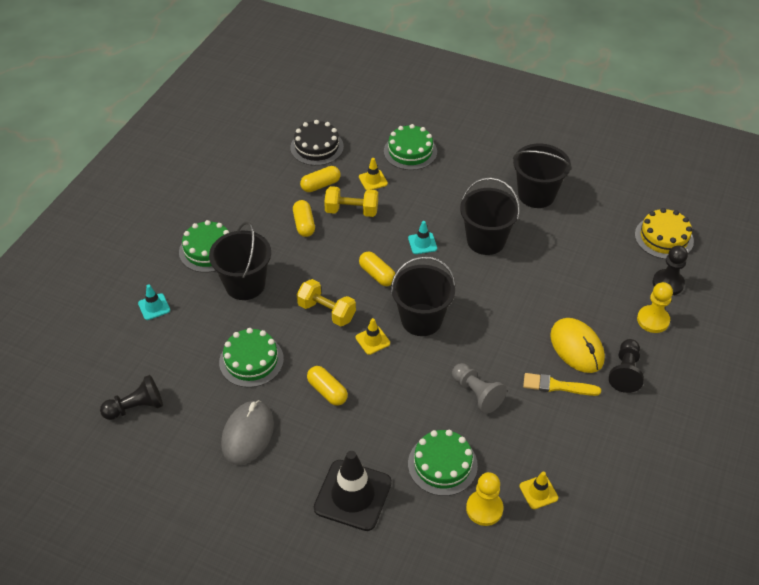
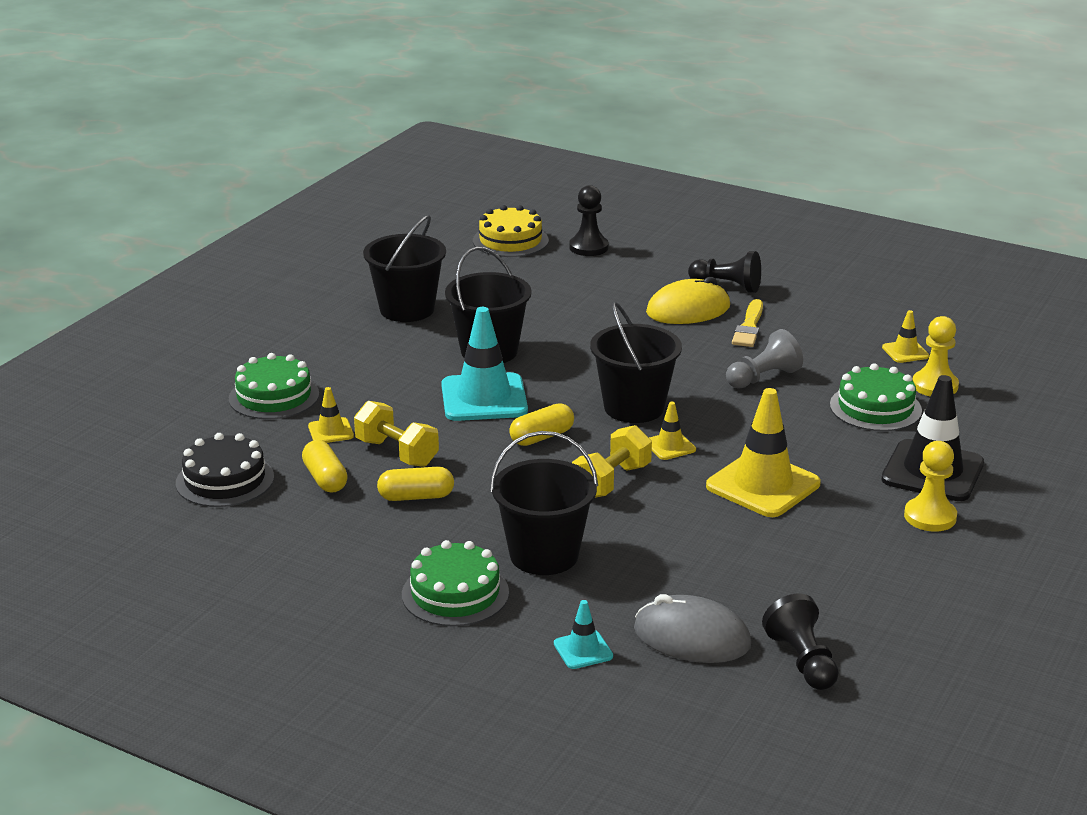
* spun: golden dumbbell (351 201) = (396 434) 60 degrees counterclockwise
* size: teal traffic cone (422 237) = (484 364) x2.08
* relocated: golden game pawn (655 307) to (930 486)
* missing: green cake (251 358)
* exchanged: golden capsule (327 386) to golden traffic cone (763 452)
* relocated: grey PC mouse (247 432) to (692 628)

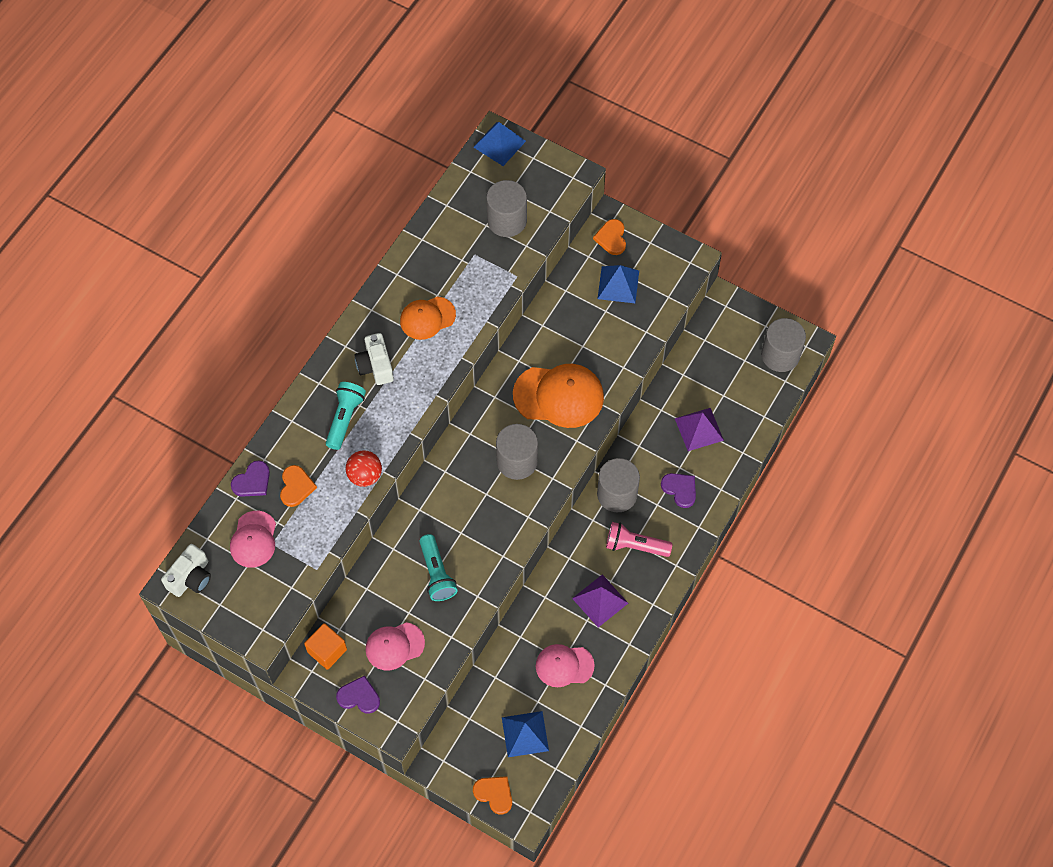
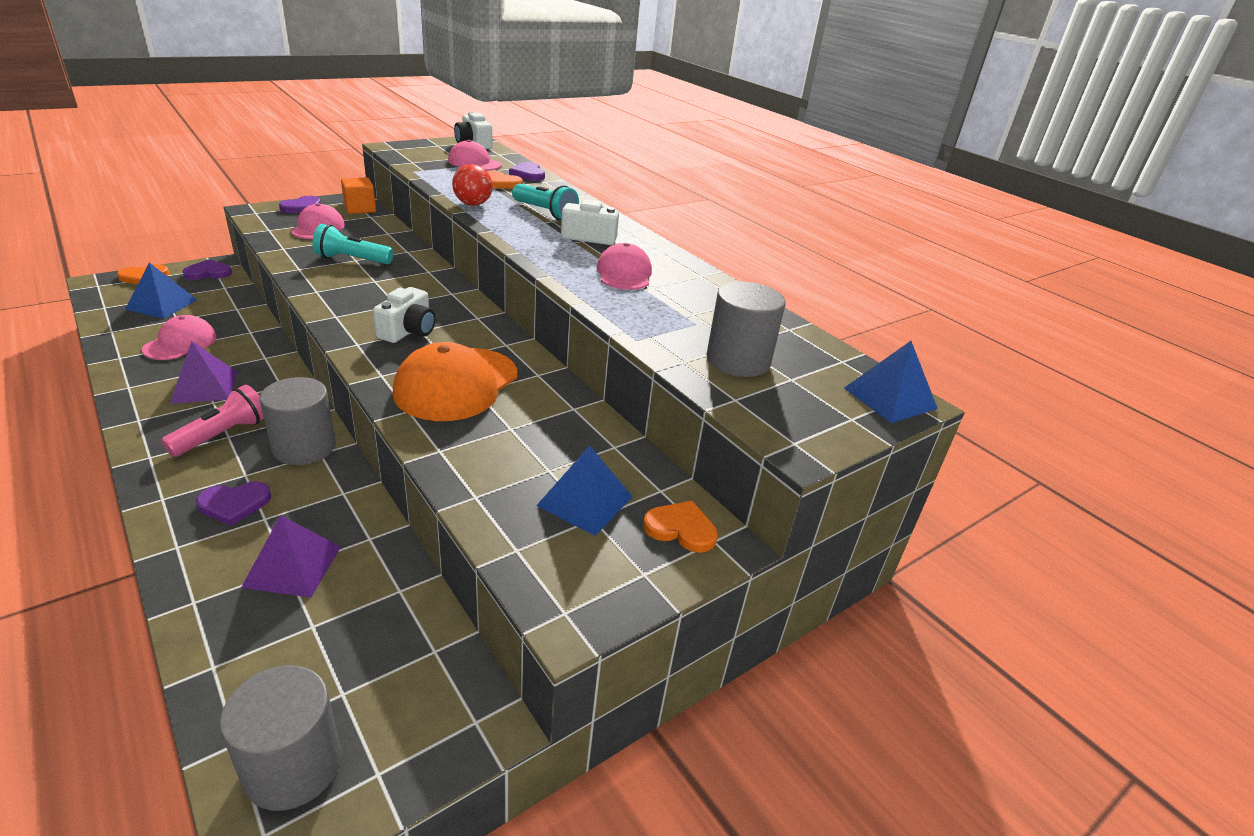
* colour: orange-coloured cap (428 318) to rosy cap (624 266)
* exchanged: grey cylinder shape (517 452) to snow-white photo camera (404 315)
* appeared: violet heart shape (207 269)

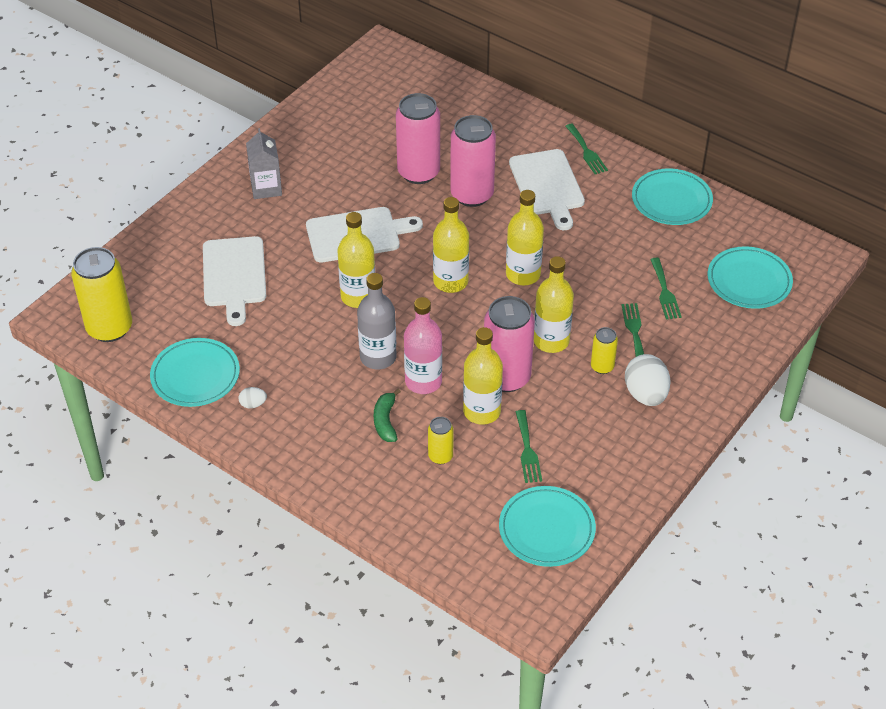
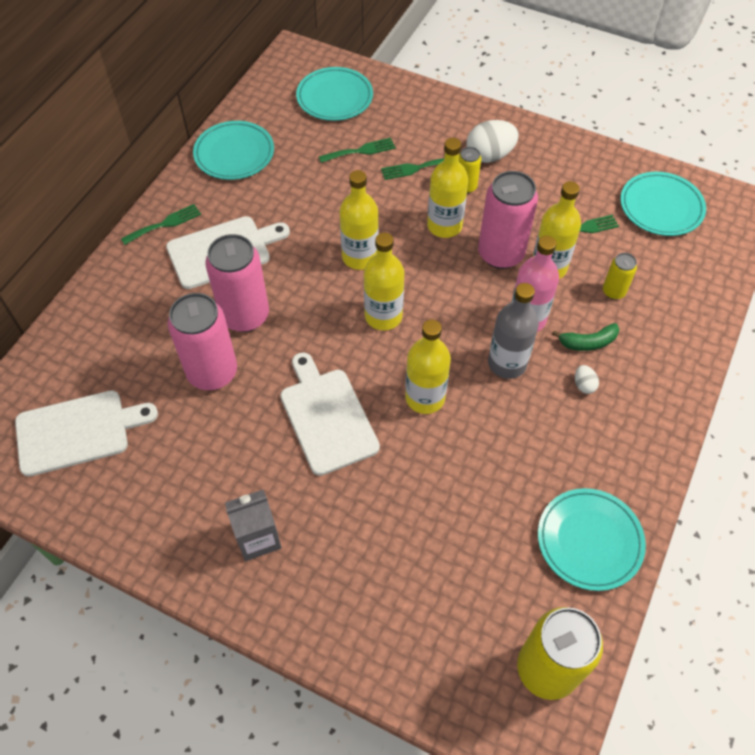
* relocated: snow-white cutting board (234 281) to (86 433)
* relocated: snow-white egg shape (253 398) to (587 379)

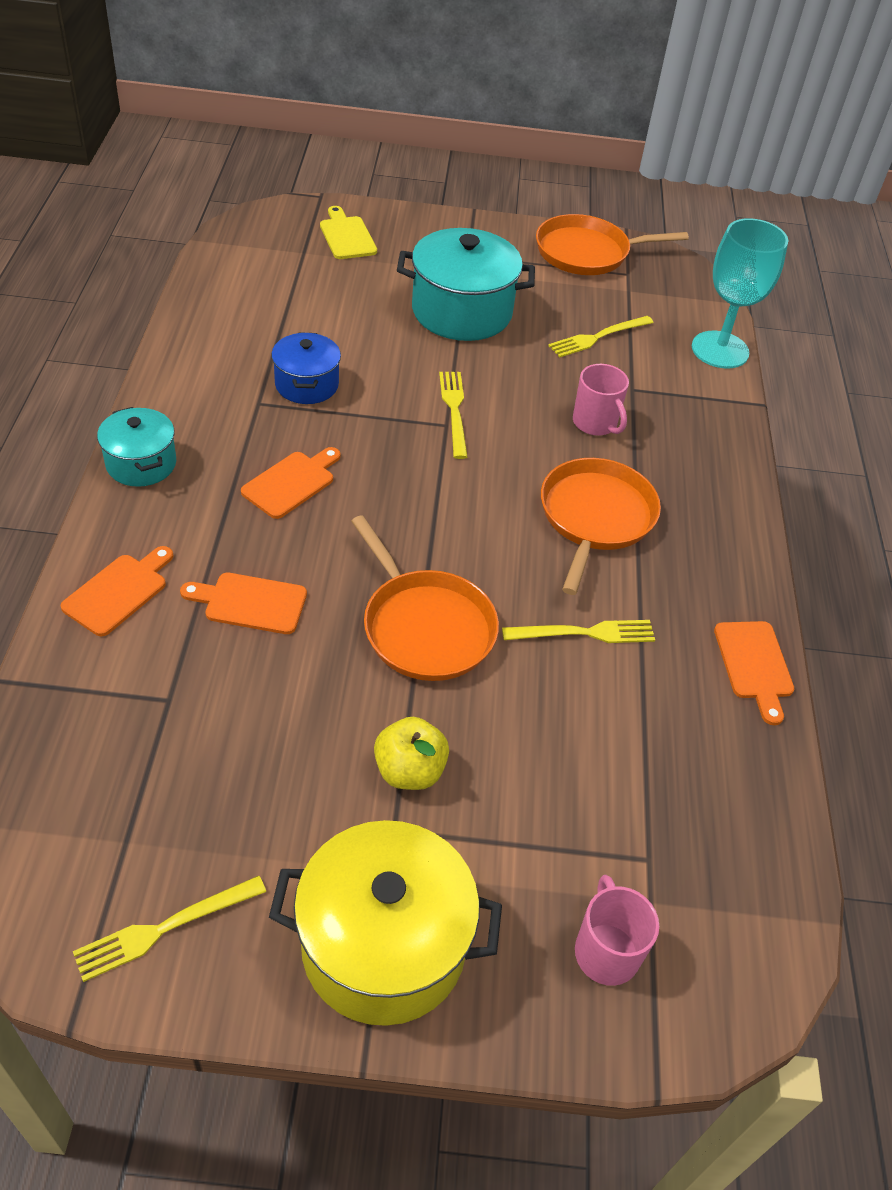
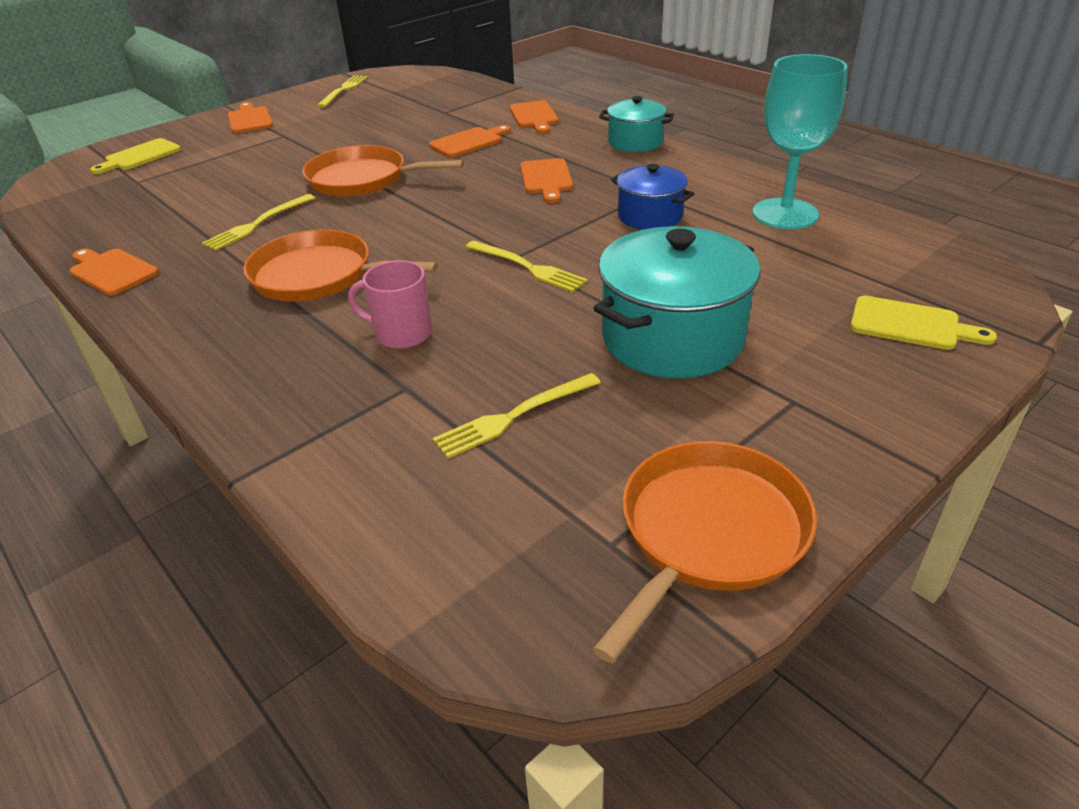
* relocated: teal chalice (740 293) to (800 141)
* spun: golden table fork (601 336) = (517 415) 135 degrees counterclockwise
* spun: orange-coloured frying pan (601 526) = (340 265) 135 degrees clockwise
* missing: golden apple fruit (411 753)
* exchanged: golden pot (385 923) to orange-coloured cutting board (250 117)
* exchanged: rosy coffee mug (617 930) to golden cutting board (135 156)

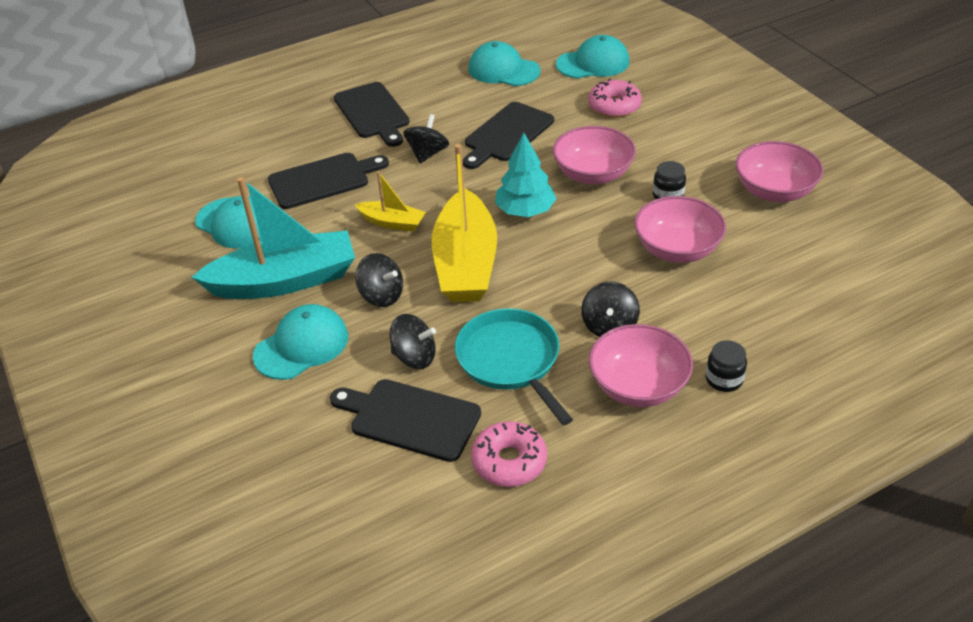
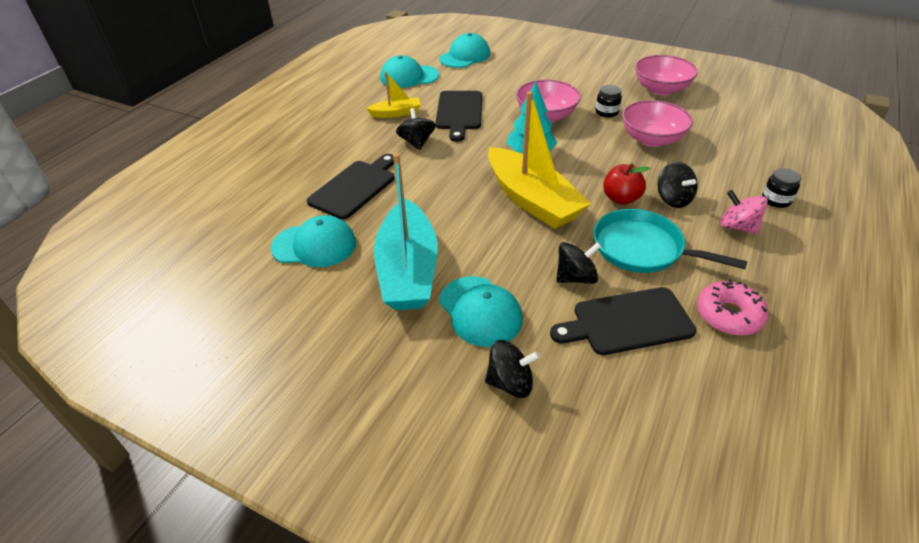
* missing: rosy donut (615 98)
* missing: ebony cutting board (372 114)
* relocated: golden toy boat (390 201) to (393 94)
* spun: teal toy boat (273 238) = (406 231) 135 degrees clockwise
* relocated: ebony toy top (379 280) to (512 369)
* spun: teal cap (300 342) = (481 311) 135 degrees clockwise
* exchanged: rosy bowl (641 365) to rosy toy top (744 212)
* appeared: scarlet apple fruit (626 184)

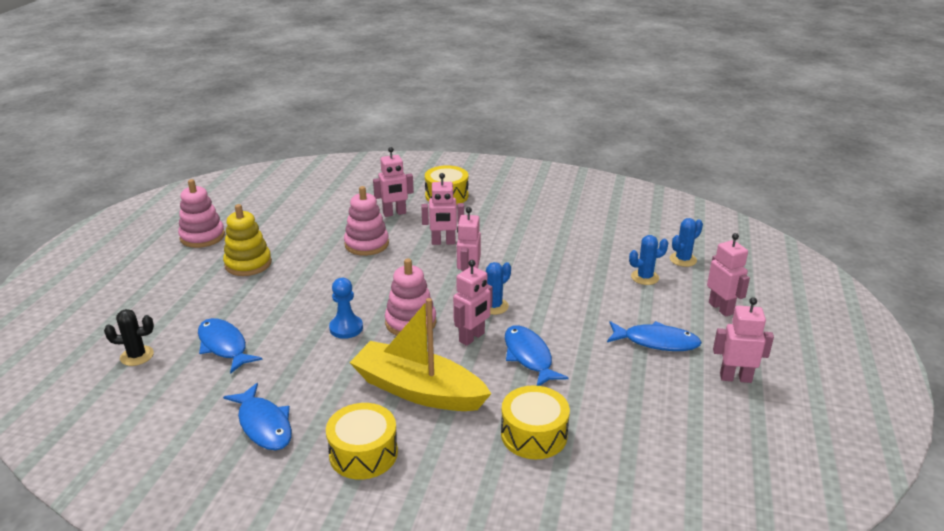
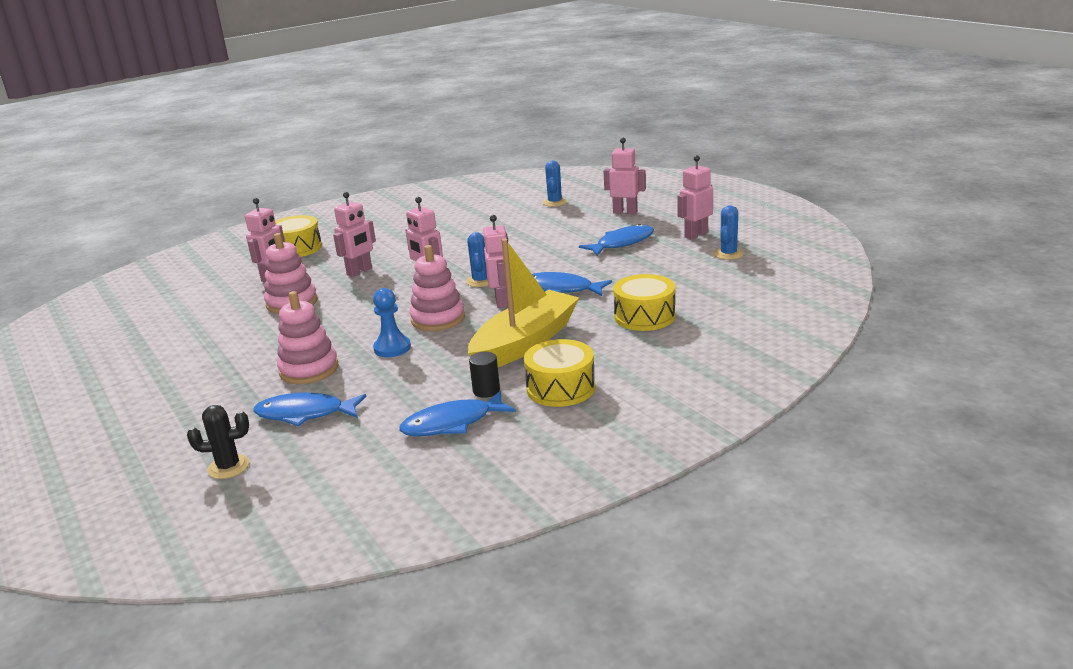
* relocated: rosy stacking toy (201 213) to (307 337)
* missing: golden stacking toy (247 240)
* relocated: cobalt saguaro cactus (648 260) to (729 232)
* spun: golden toy boat (420 354) = (523 303) 150 degrees clockwise
* spun: ebony saguaro cactus (129 337) = (218 442) 45 degrees clockwise
* spun: cobalt toy fish (257 416) = (457 413) 150 degrees clockwise
* appeared: ebony cylinder shape (484 375)

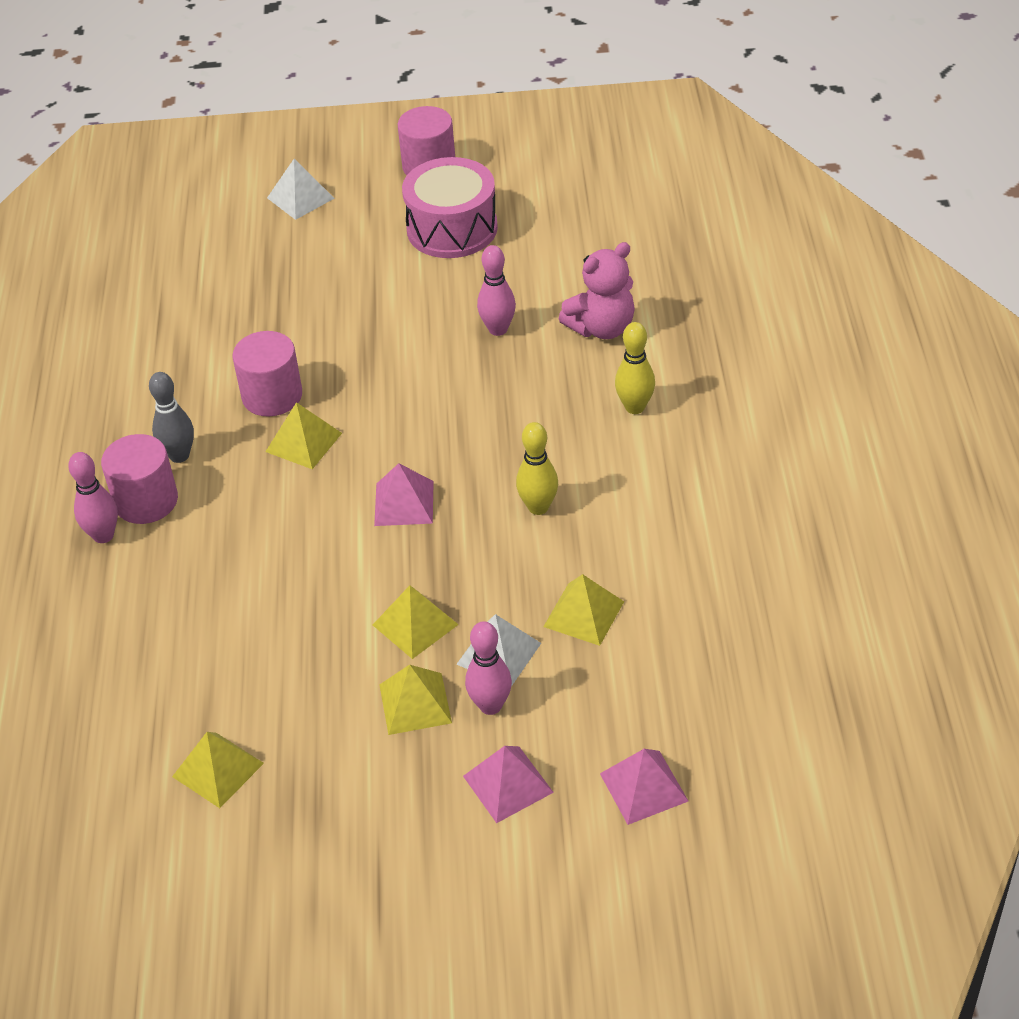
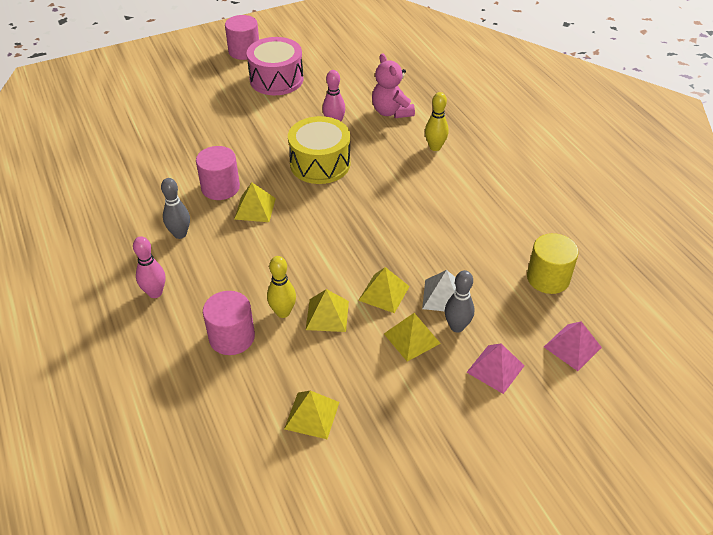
* missing: snow-white solid pyramid (301 189)
* spun: rosy stuffed bear (597 290) = (393 85) 120 degrees clockwise
* relocated: golden bowling pin (537 468) to (281 287)
* relocated: rosy cylinder shape (139 479) to (229 323)
* missing: rosy solid pyramid (404 494)
* relocated: golden solid pyramid (583 610) to (327 310)
* colour: rosy bowling pin (488 668) to grey bowling pin (459 301)
* appeared: golden snare drum (319 150)
* appeared: golden cylinder shape (553 263)

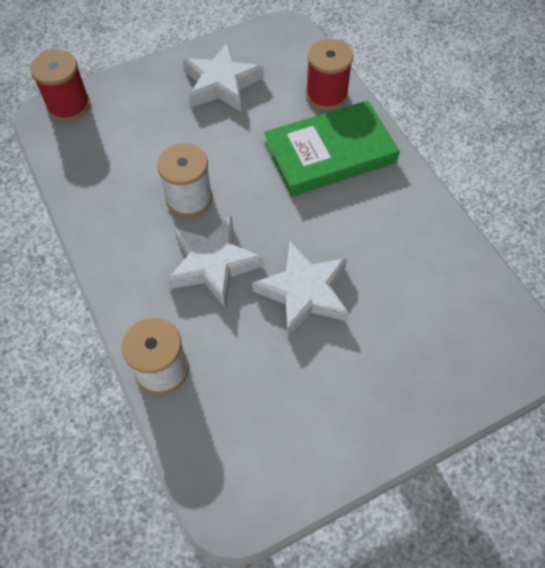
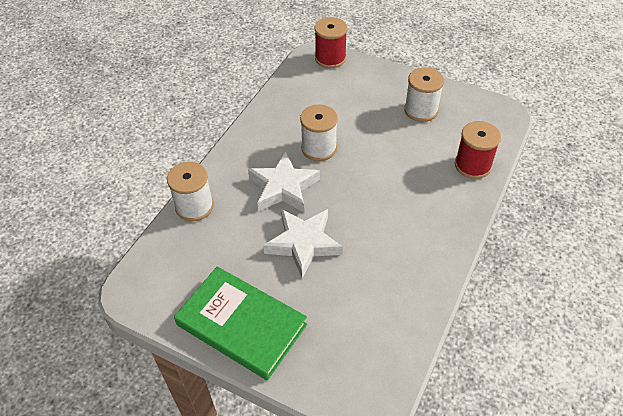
* exchanged: snow-white star (223 77) to snow-white spool (424 94)
* relocated: green book (332 148) to (240 323)

